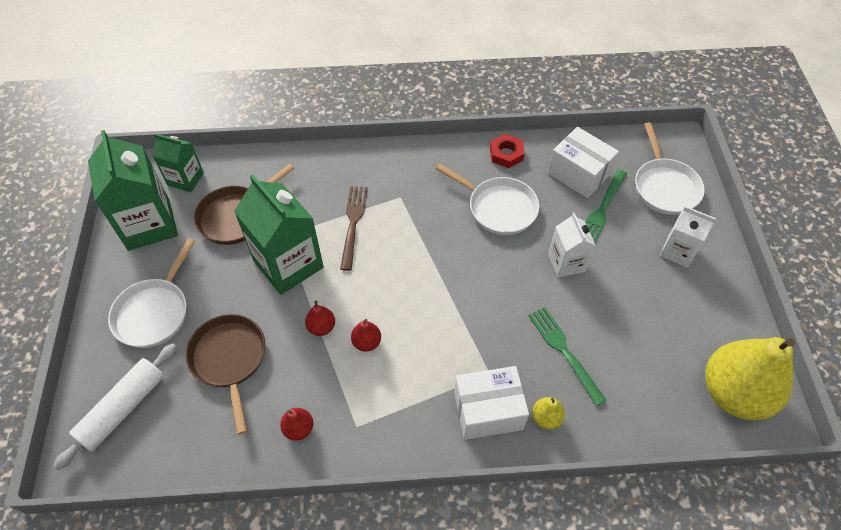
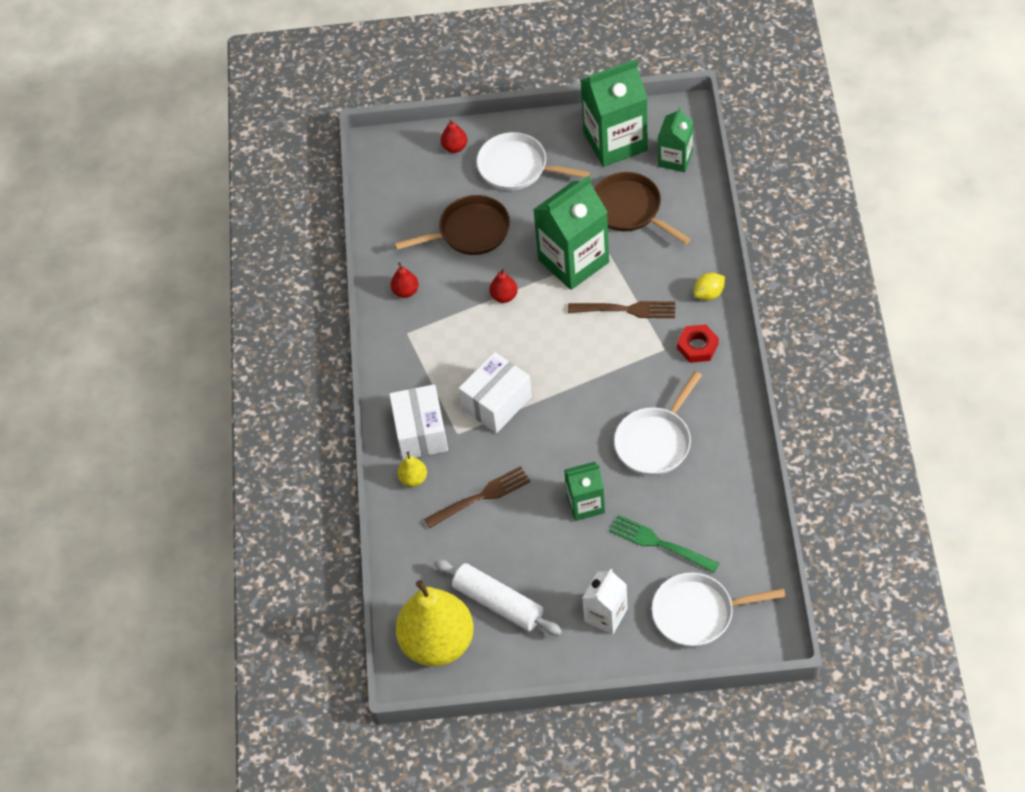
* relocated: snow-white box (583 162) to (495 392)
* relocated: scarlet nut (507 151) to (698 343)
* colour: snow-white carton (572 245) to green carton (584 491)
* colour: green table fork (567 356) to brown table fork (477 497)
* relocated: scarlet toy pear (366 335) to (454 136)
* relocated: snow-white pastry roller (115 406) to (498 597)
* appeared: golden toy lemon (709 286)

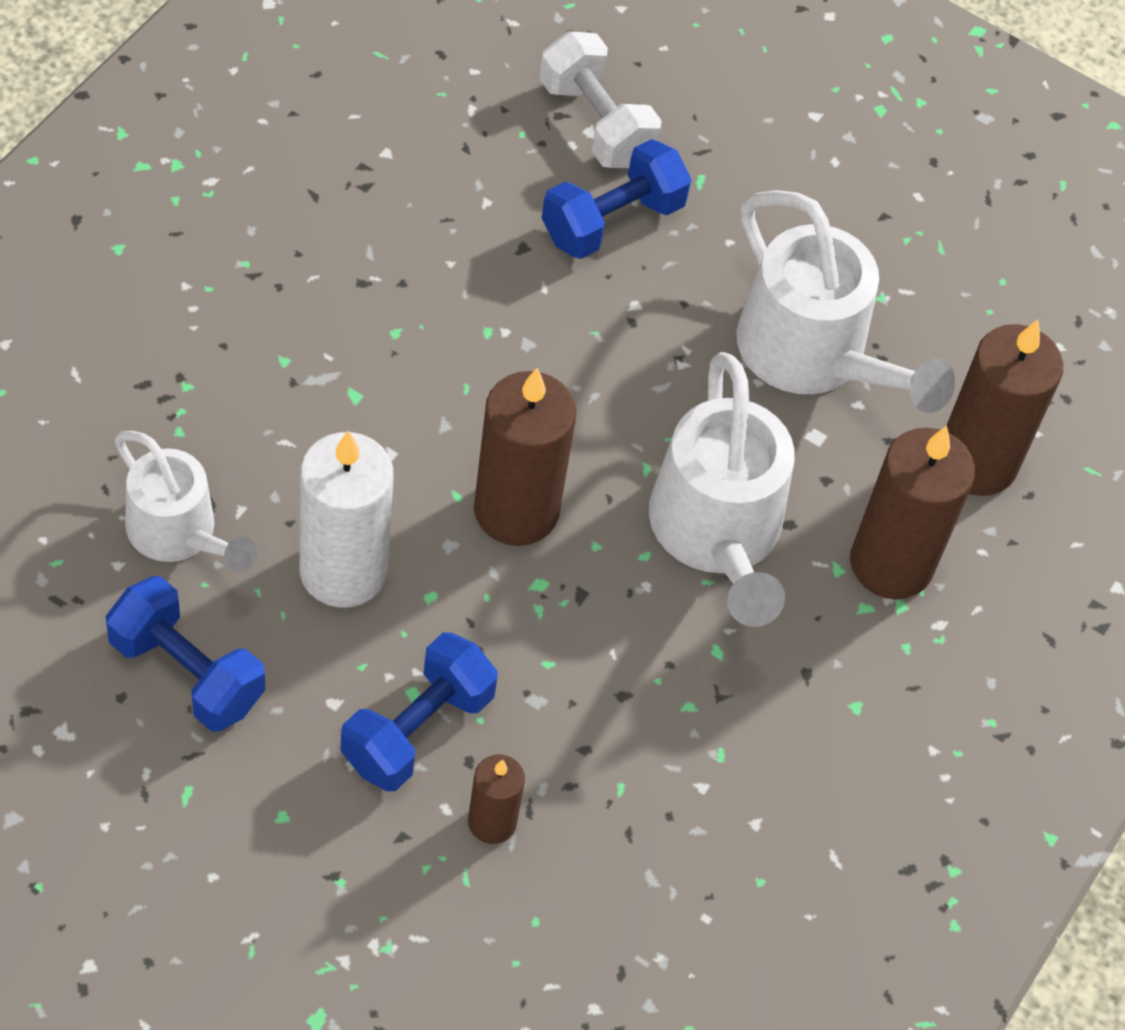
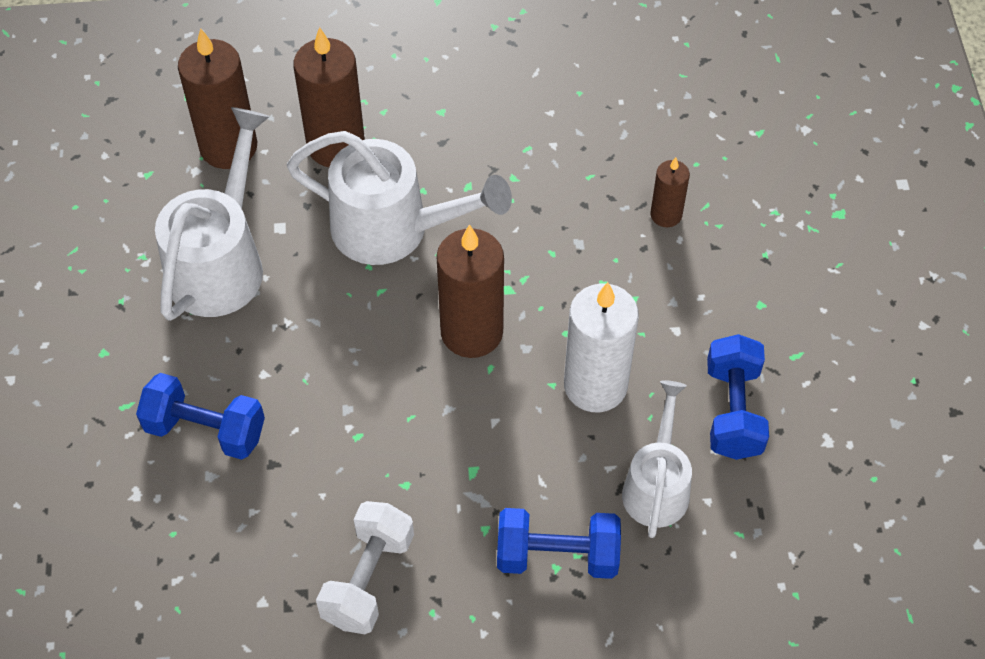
* relocated: snow-white dumbbell (601 99) to (365 567)
* spun: snow-white watering pot (722 489) = (399 198) 60 degrees clockwise
* relocated: cobalt dumbbell (419 711) to (559 543)

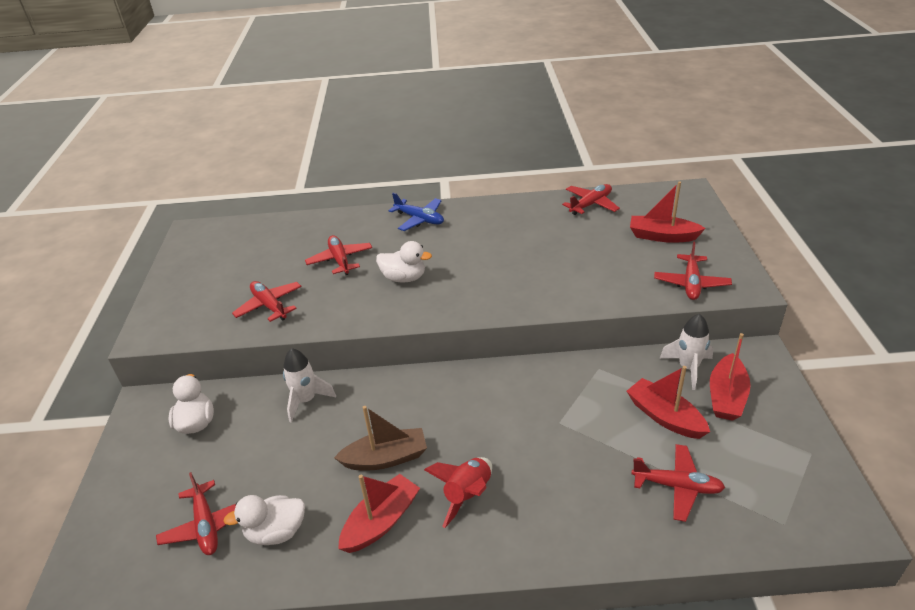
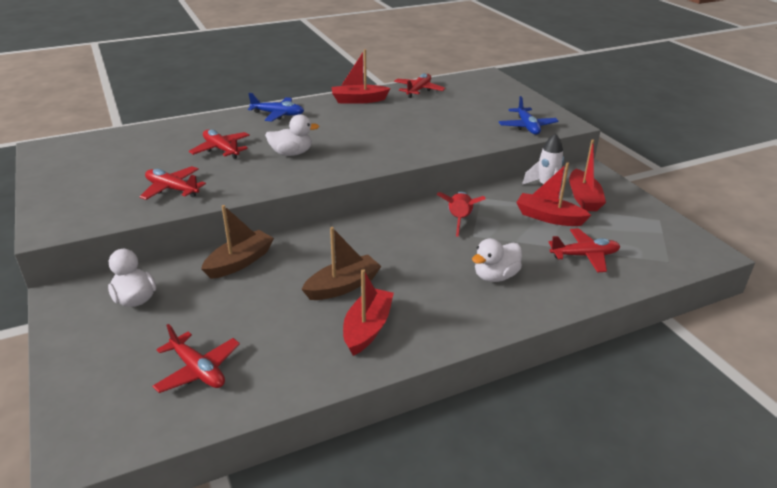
* relocated: scarlet toy boat (668 212) to (361 76)
* colour: scarlet aeroplane (693 271) to cobalt aeroplane (529 115)
* exchanged: snow-white toy rocket (309 385) to brown toy boat (237 242)
* relocated: scarlet toy rocket (458 492) to (461 214)
* relocated: snow-white toy duck (264 520) to (497 260)

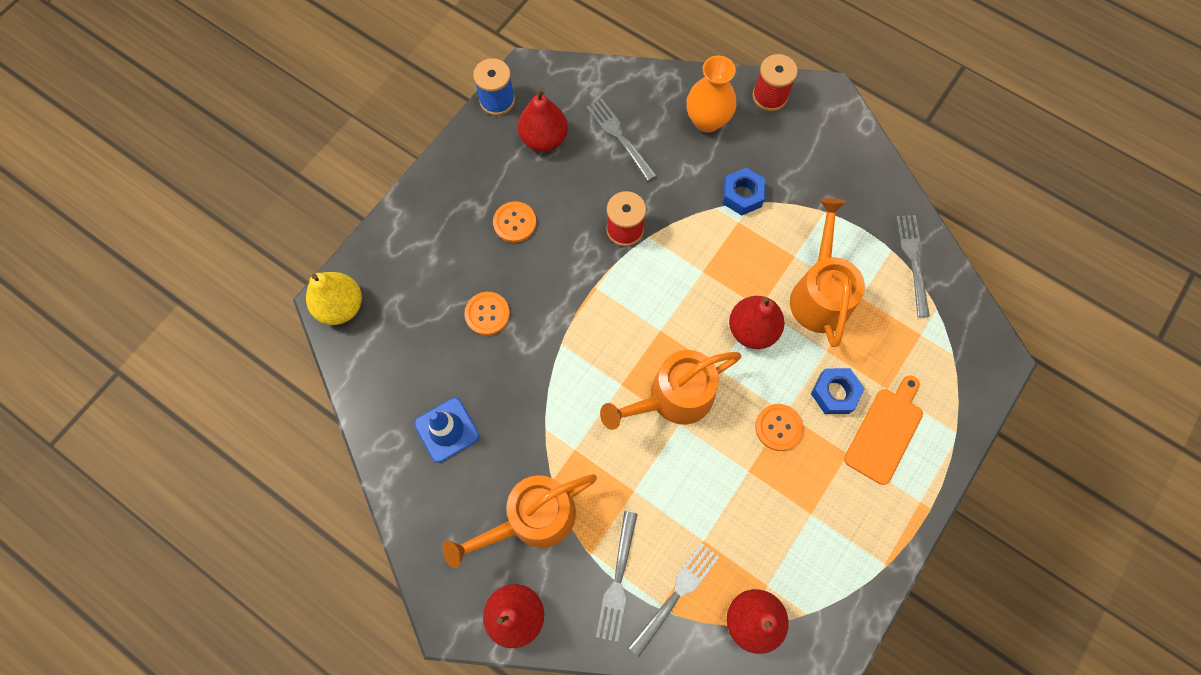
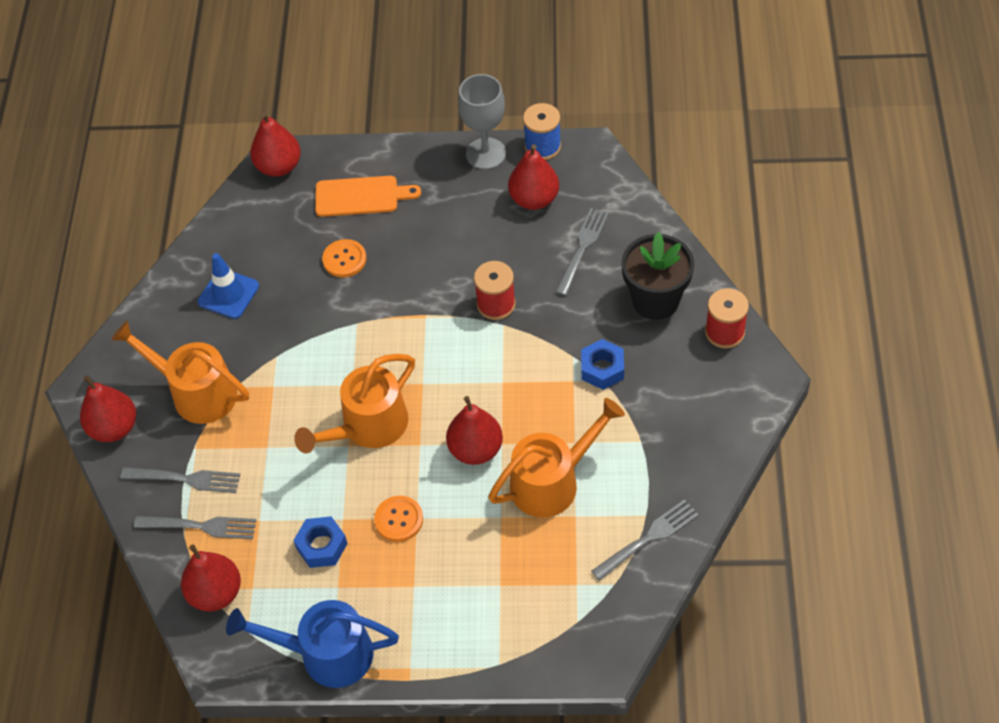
* exchanged: orange-coloured vase (711 94) to ebony plant pot (658 276)
* missing: orange-coloured button (515 222)
* colour: golden toy pear (334 298) to scarlet toy pear (275 144)
* spun: orange-coloured watering pot (670 390) = (354 403) 75 degrees counterclockwise
* relocated: cobalt nut (838 391) to (320 542)
* relocated: orange-coloured cutting board (883 430) to (368 196)
* spun: grey table fork (616 576) = (180 480) 150 degrees counterclockwise
* appeared: grey chalice (482 122)
* appeared: cobalt watering pot (312 644)

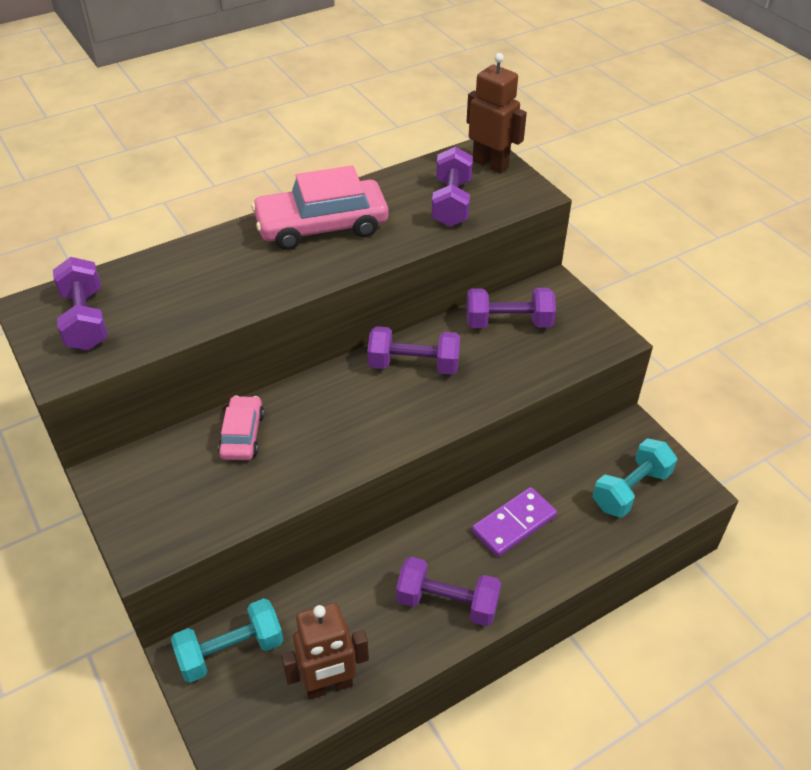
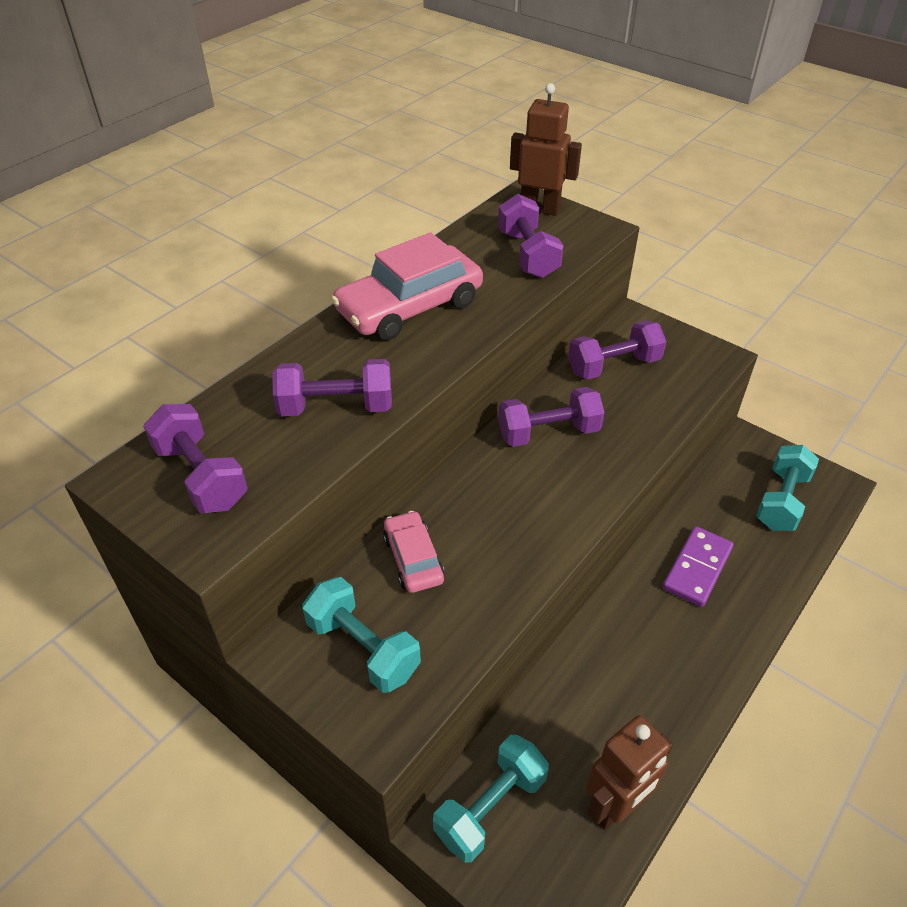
* relocated: violet dumbbell (448 591) to (332 387)
* appeared: teal dumbbell (361 635)

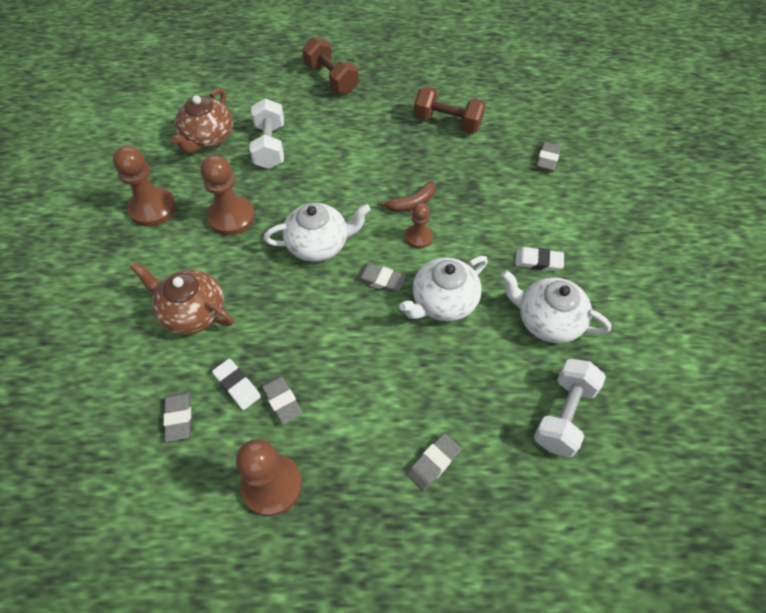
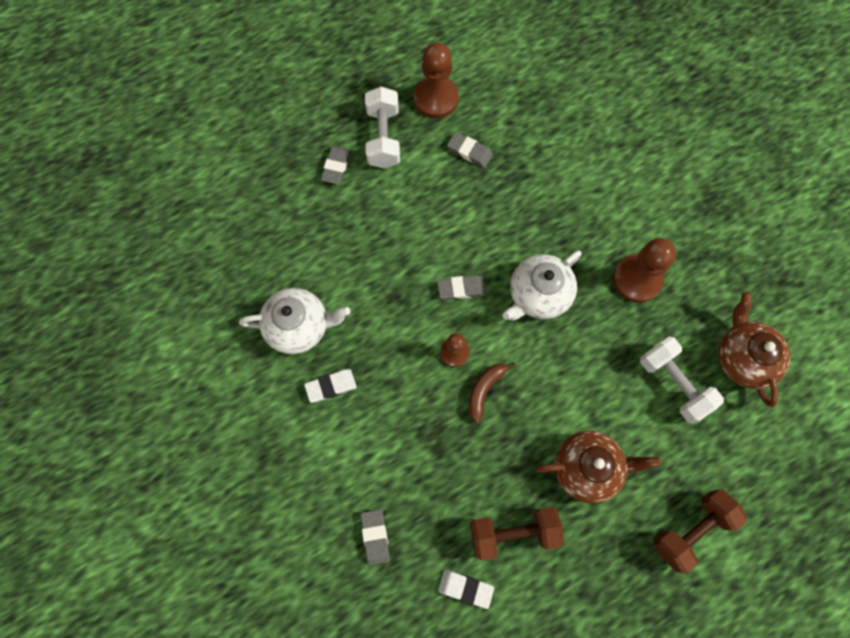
* spun: brown dumbbell (330 65) = (700 531) 60 degrees counterclockwise
* missing: brown game pawn (144 186)
* missing: snow-white tea pot (443 288)
* relocated: brown tea pot (181 298) to (598 467)
* relocated: snow-white pencil eraser (236 384) to (466 589)
* relocated: snow-white dumbbell (570 408) to (382 127)
* missing: grey pencil eraser (177 416)

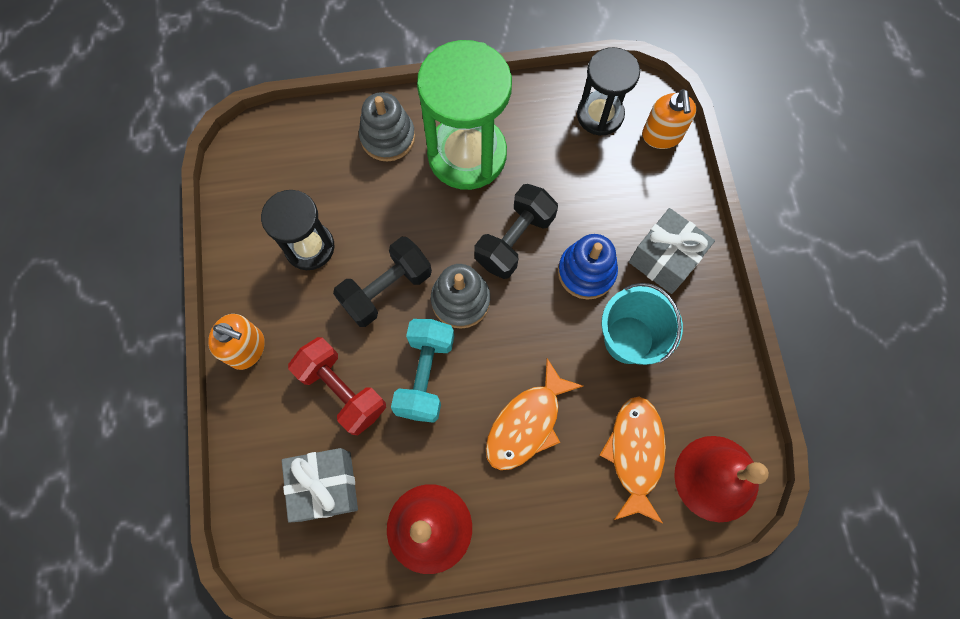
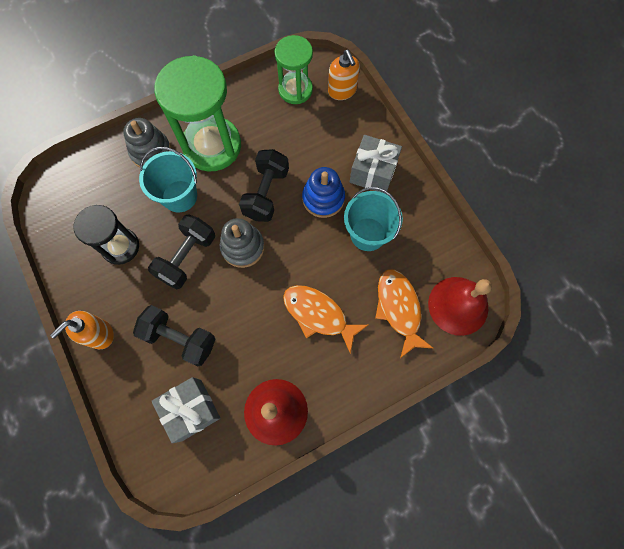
* colour: ebony sand timer (608 91) to green sand timer (294 69)
* spun: orange-coloured soap pump (236 342) = (82 330) 135 degrees clockwise
* missing: teal dumbbell (422 371)
* colour: scarlet dumbbell (337 386) to ebony dumbbell (174 335)
* spun: orange-coloured toy fish (534 414) = (325 319) 105 degrees clockwise
* appeared: teal bucket (168 180)

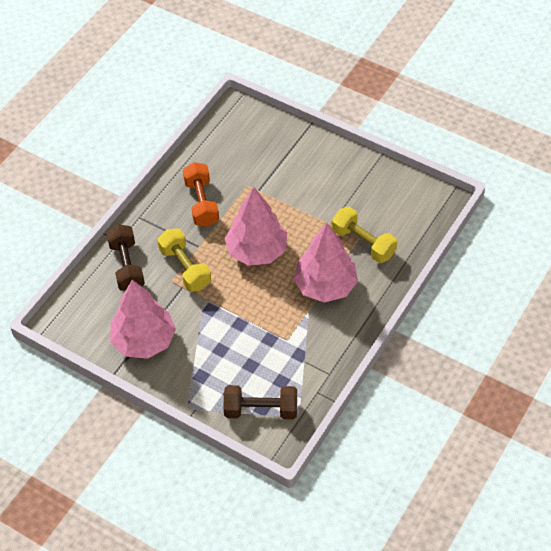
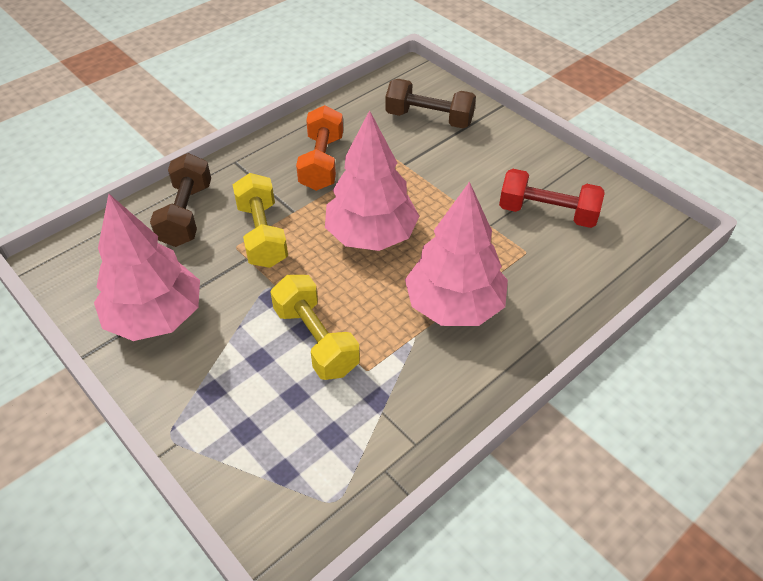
* relocated: golden dumbbell (364 235) to (315 327)
* relocated: brown dumbbell (260 402) to (430 103)
* appeared: scarlet dumbbell (551 198)

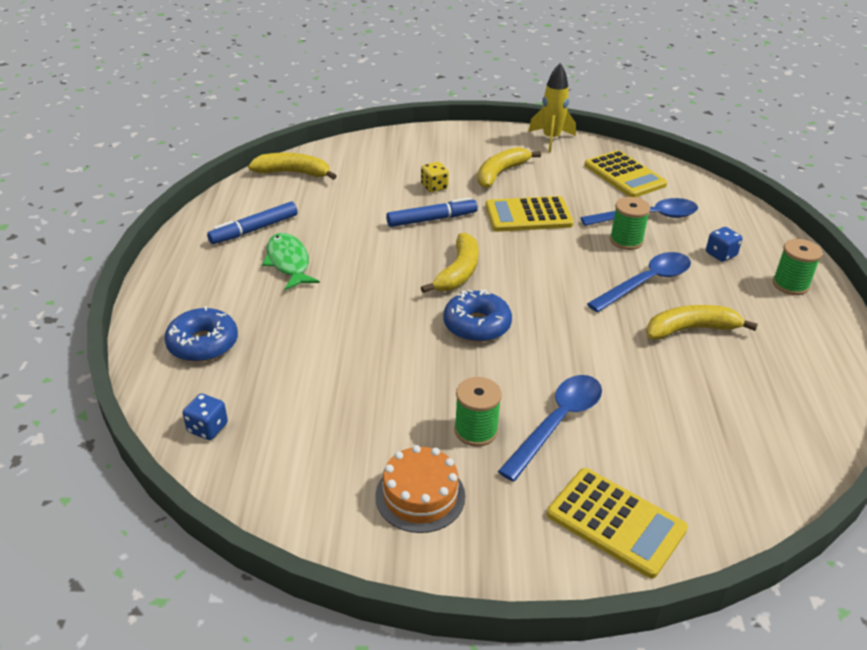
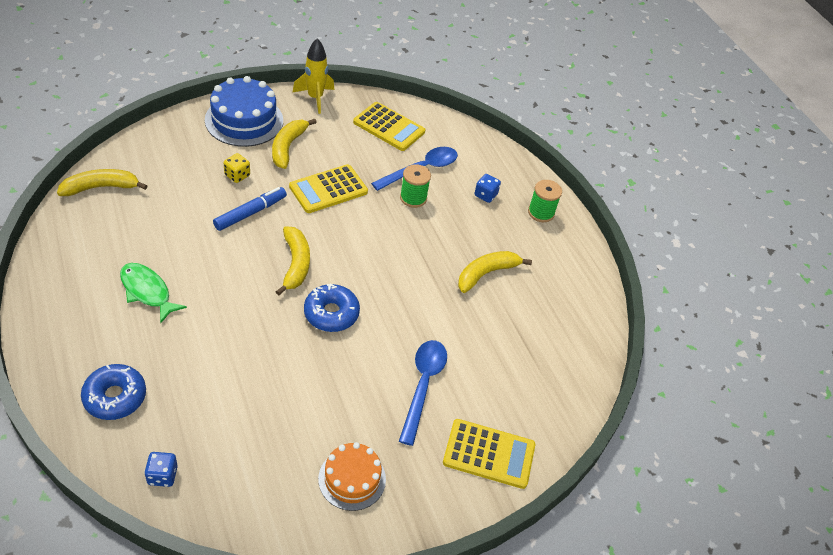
* missing: cobalt marker pen (252 223)
* missing: cobalt teaspoon (639 282)
* missing: green spool (478 412)
* appeared: cobalt cake (244 111)

